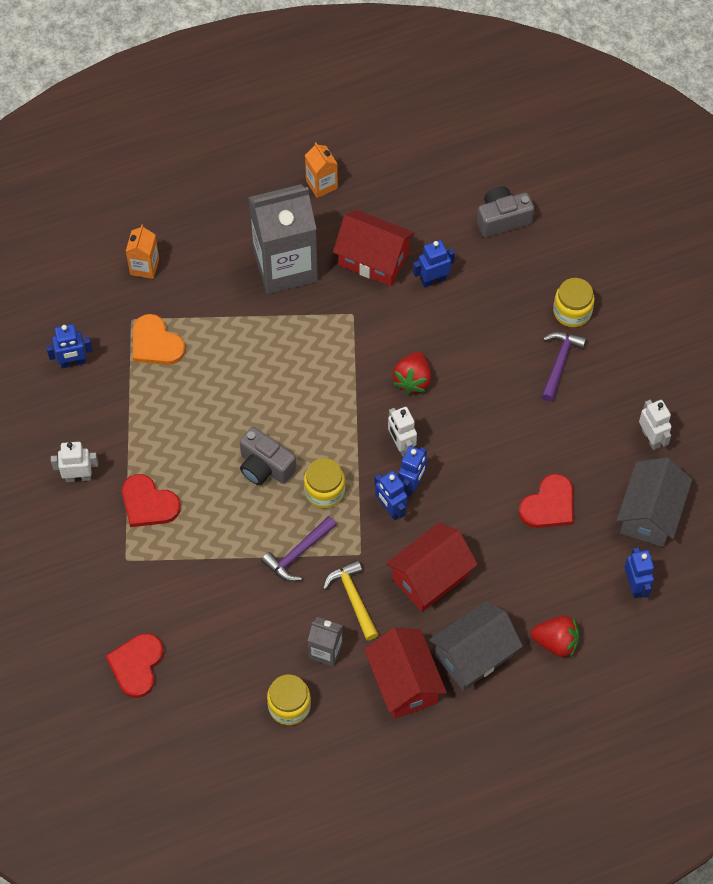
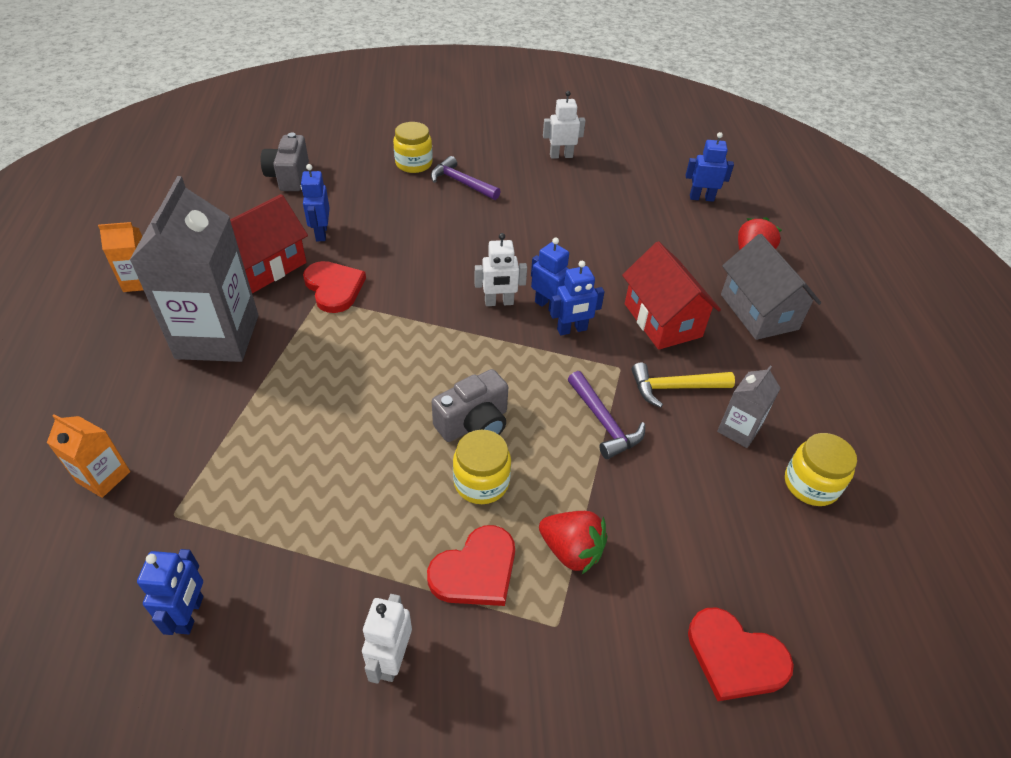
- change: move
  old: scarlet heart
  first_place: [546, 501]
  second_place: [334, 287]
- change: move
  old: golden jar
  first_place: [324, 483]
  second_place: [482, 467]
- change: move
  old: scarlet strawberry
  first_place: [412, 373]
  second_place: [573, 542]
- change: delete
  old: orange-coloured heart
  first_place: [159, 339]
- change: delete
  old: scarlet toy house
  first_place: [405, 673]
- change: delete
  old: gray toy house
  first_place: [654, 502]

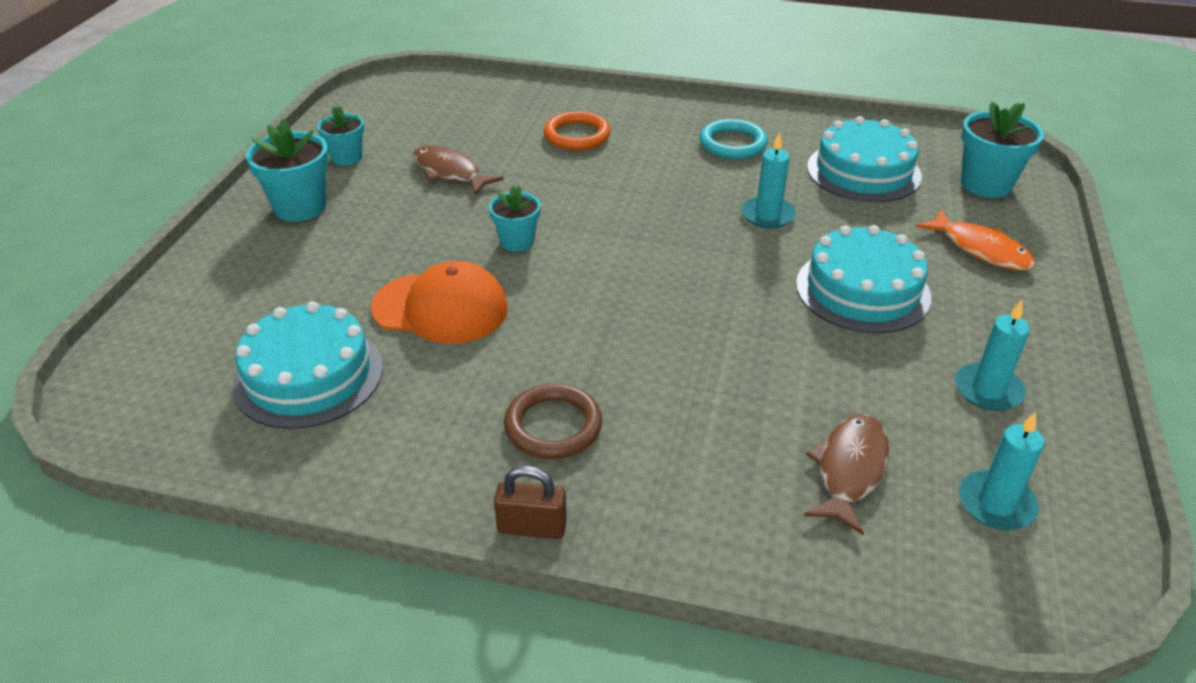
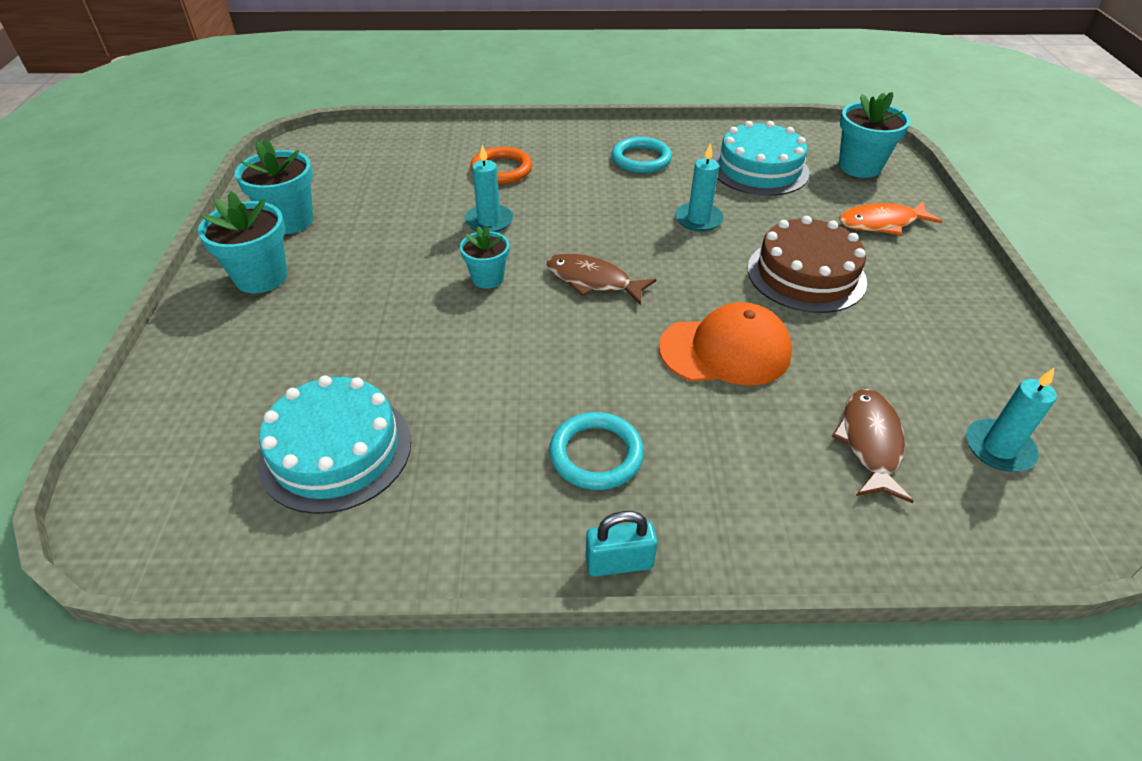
- change: resize
  old: turquoise plant pot
  first_place: [340, 136]
  second_place: [274, 186]
  factor: 1.59
- change: move
  old: turquoise pillar candle
  first_place: [992, 355]
  second_place: [489, 188]
- change: move
  old: russet fish figure
  first_place: [458, 170]
  second_place: [601, 279]
- change: recolor
  old: russet ring
  new: turquoise ring
  first_place: [553, 421]
  second_place: [596, 451]
- change: recolor
  old: russet small lock
  new: turquoise small lock
  first_place: [530, 502]
  second_place: [621, 544]
- change: move
  old: orange-coloured cap
  first_place: [439, 302]
  second_place: [725, 344]
- change: recolor
  old: turquoise gateau
  new: russet gateau
  first_place: [863, 279]
  second_place: [807, 264]
- change: rotate
  old: orange-coloured fish figure
  first_place: [976, 239]
  second_place: [891, 218]
  degrees: 135

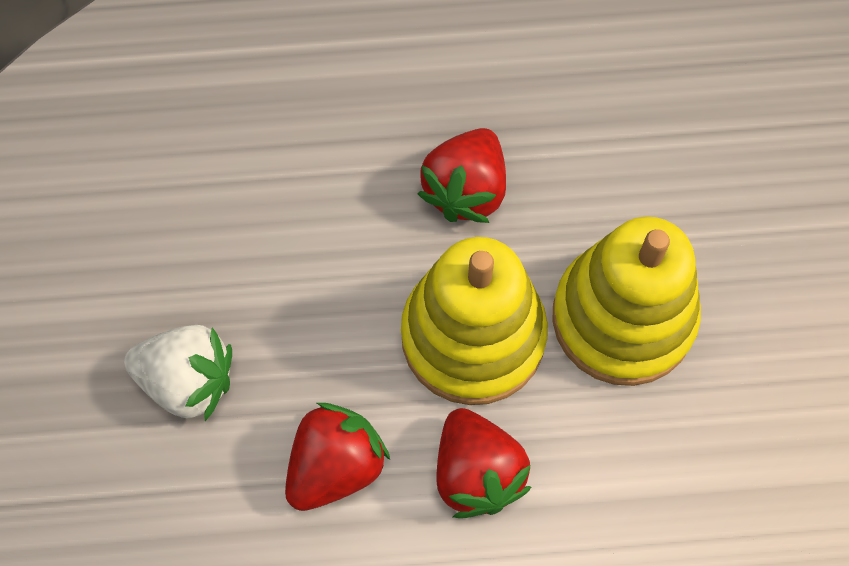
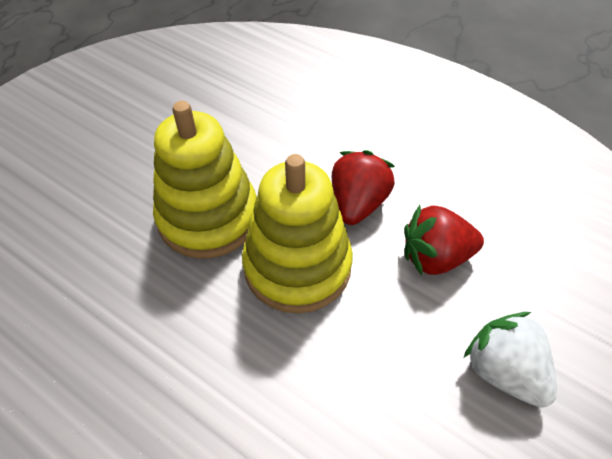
- change: delete
  old: scarlet strawberry
  first_place: [461, 175]

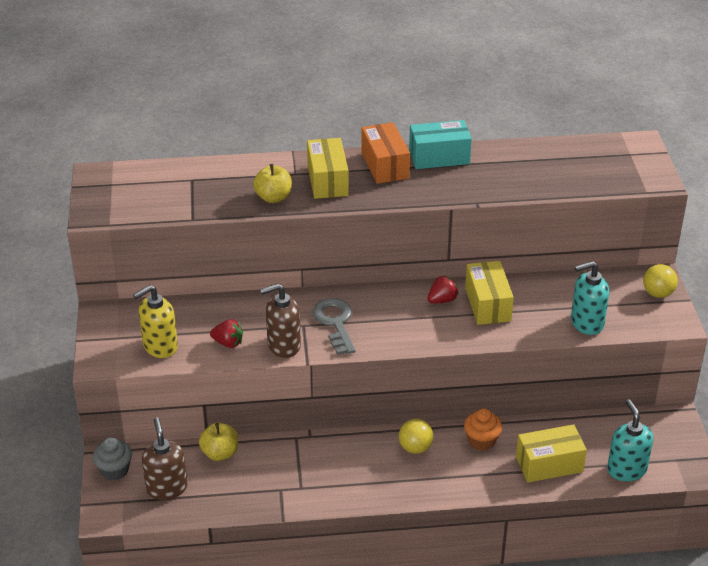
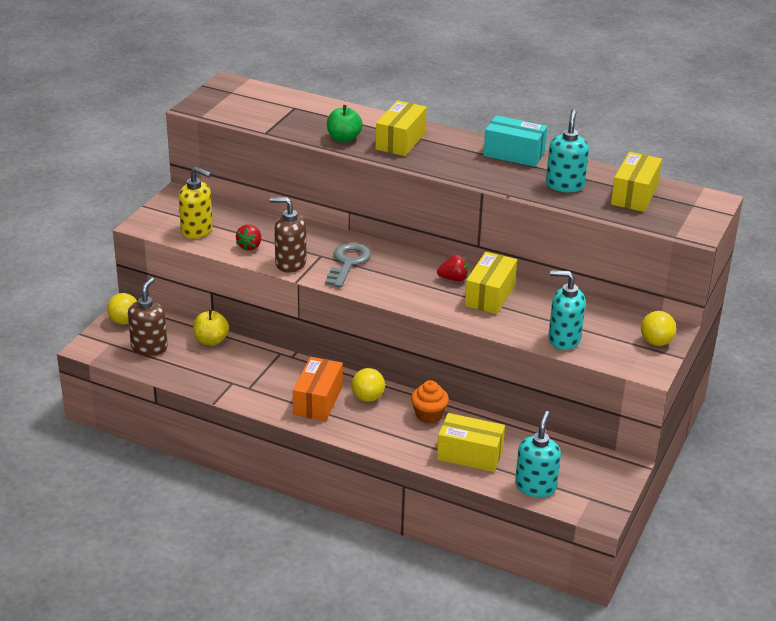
- change: replace
  old: gray muffin
  new: golden ball
  first_place: [112, 459]
  second_place: [122, 308]
- change: rotate
  old: golden pump bottle
  first_place: [155, 321]
  second_place: [195, 203]
  degrees: -150
- change: rotate
  old: scarlet strawberry
  first_place: [226, 333]
  second_place: [248, 238]
  degrees: 60
- change: move
  old: orange-coloured parcel
  first_place: [385, 153]
  second_place: [318, 389]
- change: recolor
  old: golden apple
  new: emerald apple
  first_place: [272, 183]
  second_place: [345, 124]
- change: insert
  new: turquoise pump bottle
  second_place: [567, 150]
- change: insert
  new: golden parcel
  second_place: [636, 182]

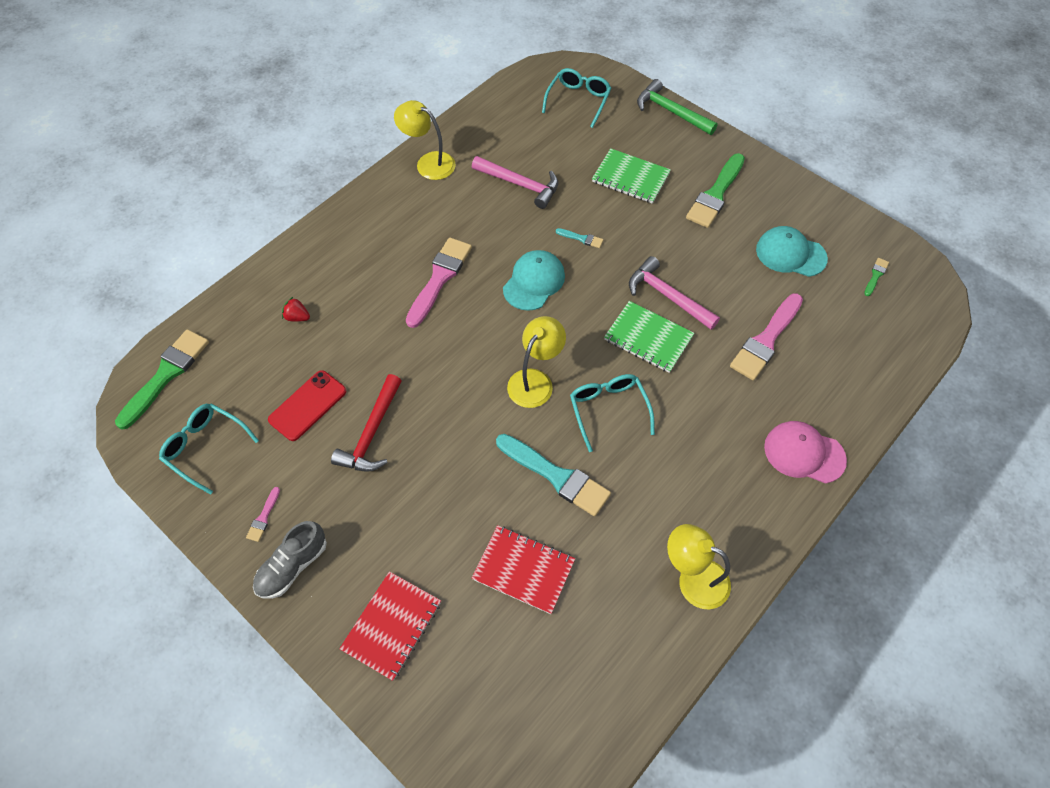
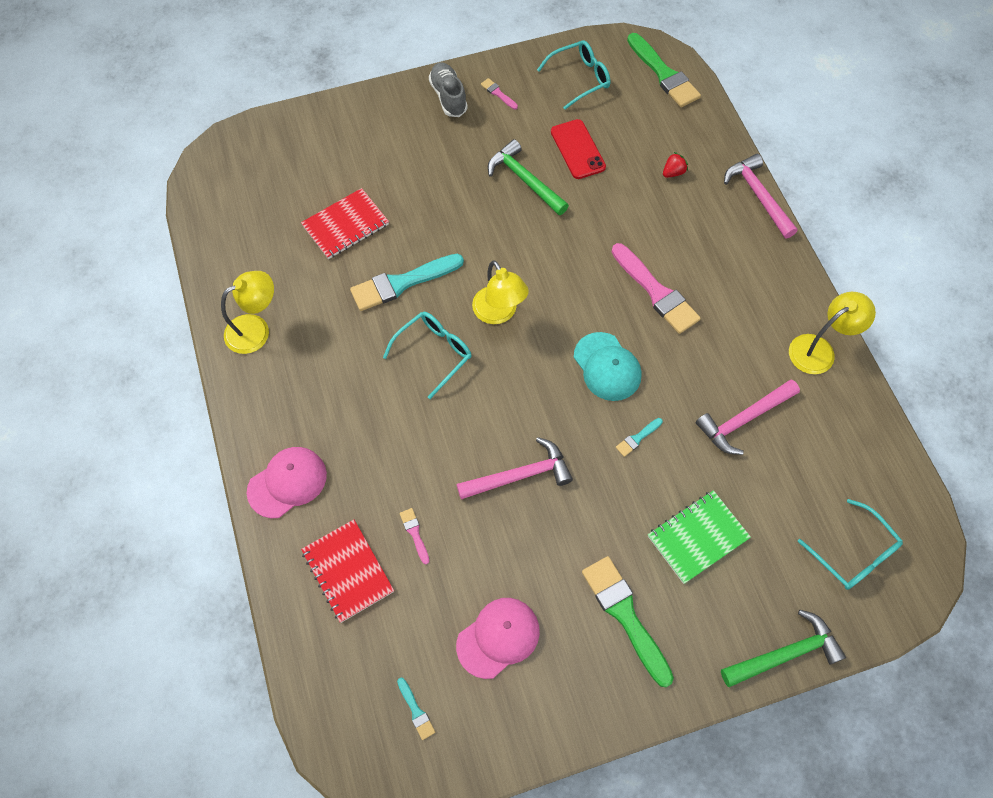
- change: move
  old: scarlet notebook
  first_place: [390, 626]
  second_place: [347, 571]
- change: rotate
  old: turquoise spectacles
  first_place: [612, 413]
  second_place: [427, 355]
  degrees: -60
- change: recolor
  old: emerald paintbrush
  new: turquoise paintbrush
  first_place: [876, 277]
  second_place: [416, 709]
- change: resize
  old: rosy paintbrush
  first_place: [766, 336]
  second_place: [414, 536]
  factor: 0.45
- change: recolor
  old: turquoise cap
  new: rosy cap
  first_place: [792, 251]
  second_place: [498, 638]
- change: recolor
  old: scarlet hammer
  new: emerald hammer
  first_place: [366, 423]
  second_place: [528, 177]
- change: insert
  new: rosy hammer
  second_place: [761, 196]
- change: delete
  old: emerald notebook
  first_place: [649, 337]

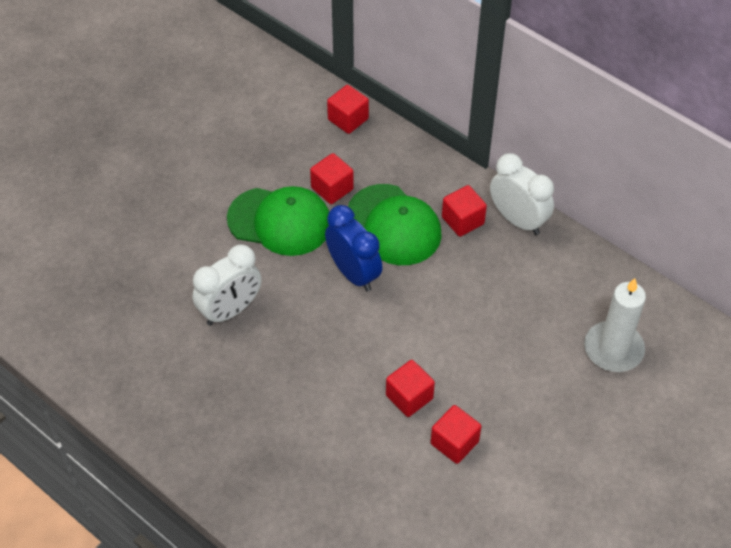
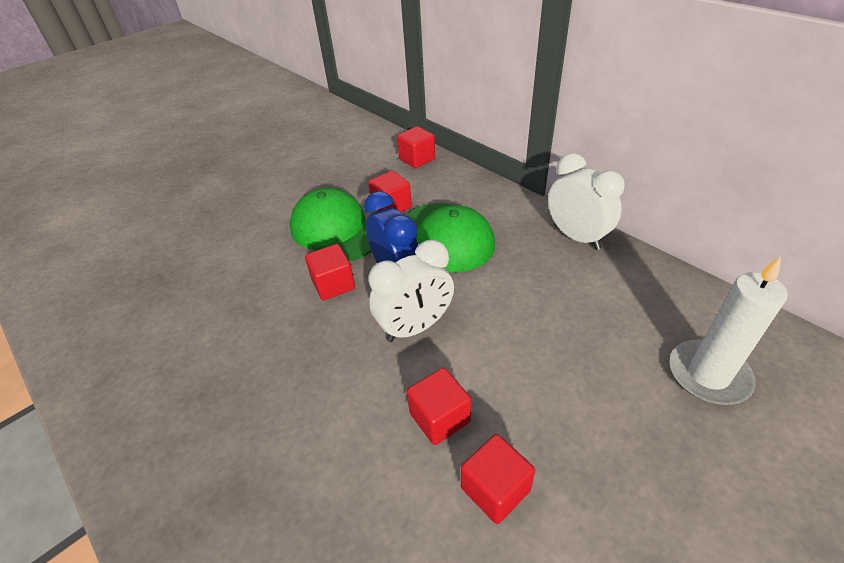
- change: rotate
  old: emerald cap
  first_place: [278, 221]
  second_place: [331, 225]
  degrees: -150
- change: move
  old: scarlet block
  first_place: [464, 211]
  second_place: [330, 272]
- change: move
  old: pure white alarm clock
  first_place: [227, 285]
  second_place: [411, 291]

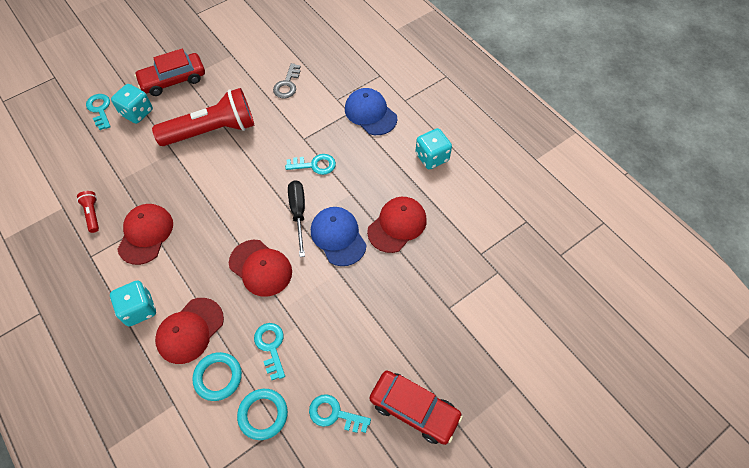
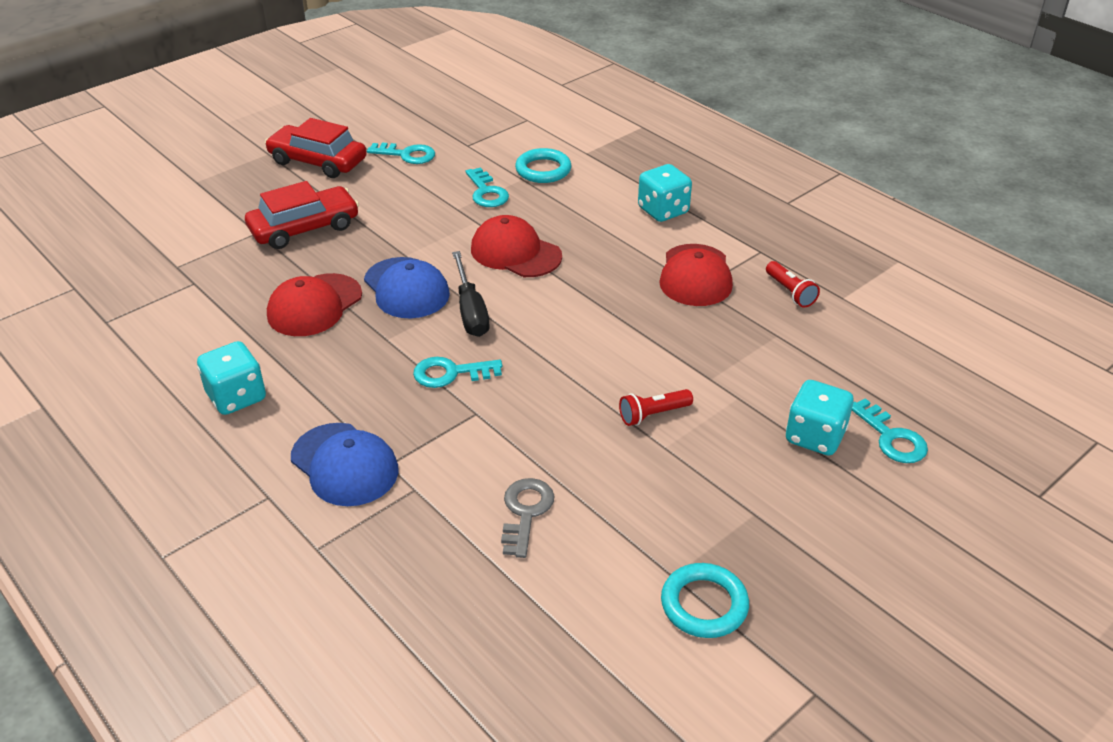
- change: move
  old: scarlet car
  first_place: [169, 72]
  second_place: [302, 215]
- change: resize
  old: scarlet flashlight
  first_place: [203, 117]
  second_place: [656, 407]
  factor: 0.41
- change: move
  old: turquoise ring
  first_place: [262, 414]
  second_place: [705, 600]
- change: delete
  old: scarlet cap
  first_place: [189, 331]

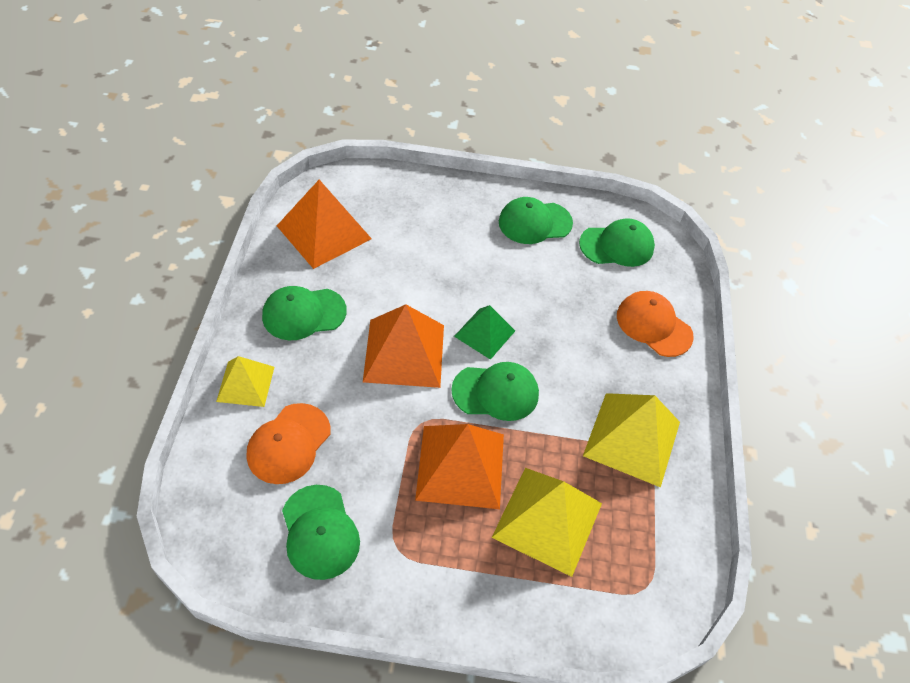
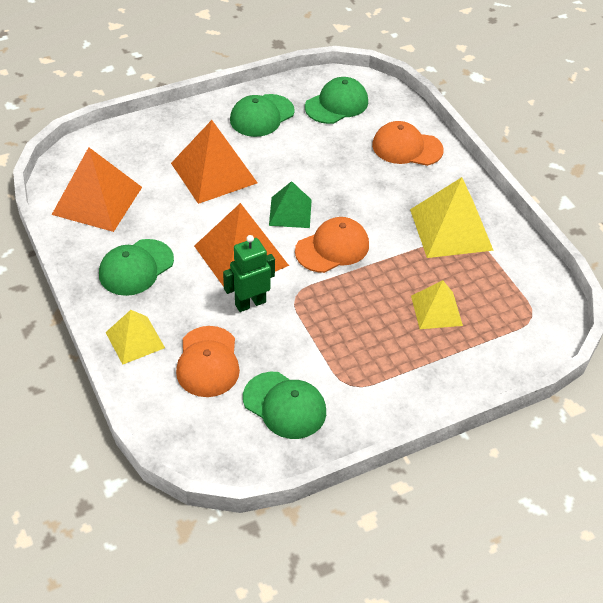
- change: move
  old: orange-coloured pyramid
  first_place: [459, 466]
  second_place: [214, 162]
- change: insert
  new: emerald robot
  second_place: [249, 273]
- change: recolor
  old: emerald cap
  new: orange-coloured cap
  first_place: [495, 391]
  second_place: [332, 245]
- change: resize
  old: golden pyramid
  first_place: [547, 522]
  second_place: [437, 304]
  factor: 0.6

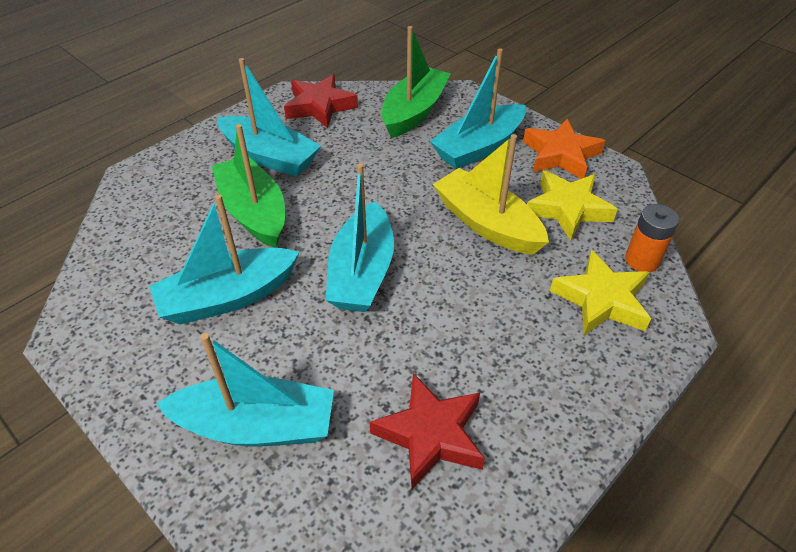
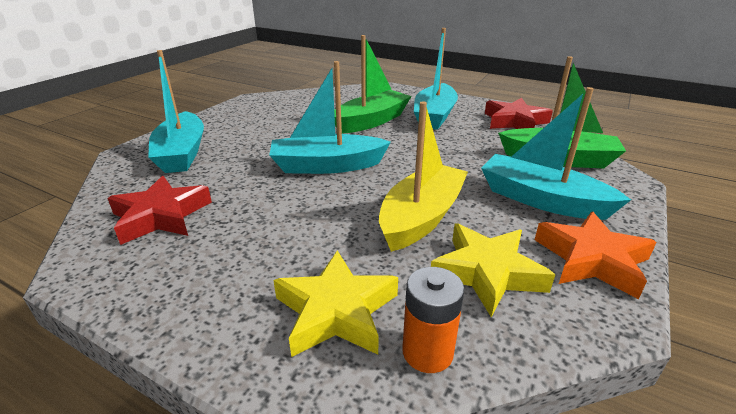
- change: delete
  old: turquoise boat
  first_place: [224, 259]

